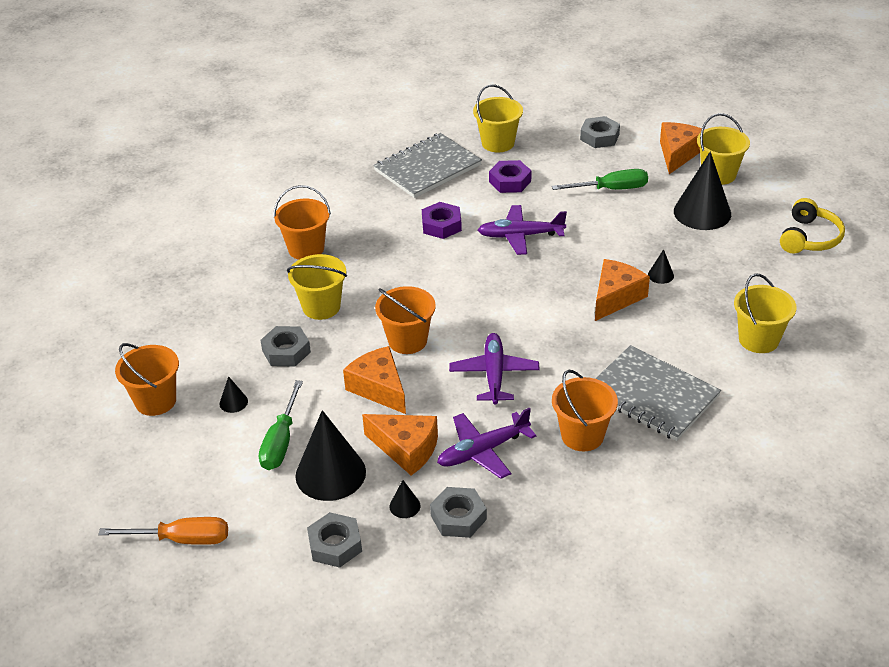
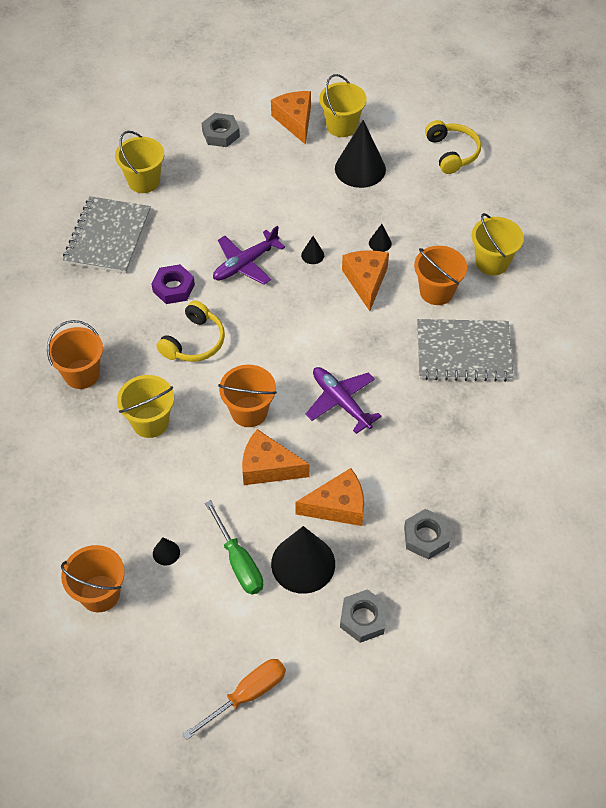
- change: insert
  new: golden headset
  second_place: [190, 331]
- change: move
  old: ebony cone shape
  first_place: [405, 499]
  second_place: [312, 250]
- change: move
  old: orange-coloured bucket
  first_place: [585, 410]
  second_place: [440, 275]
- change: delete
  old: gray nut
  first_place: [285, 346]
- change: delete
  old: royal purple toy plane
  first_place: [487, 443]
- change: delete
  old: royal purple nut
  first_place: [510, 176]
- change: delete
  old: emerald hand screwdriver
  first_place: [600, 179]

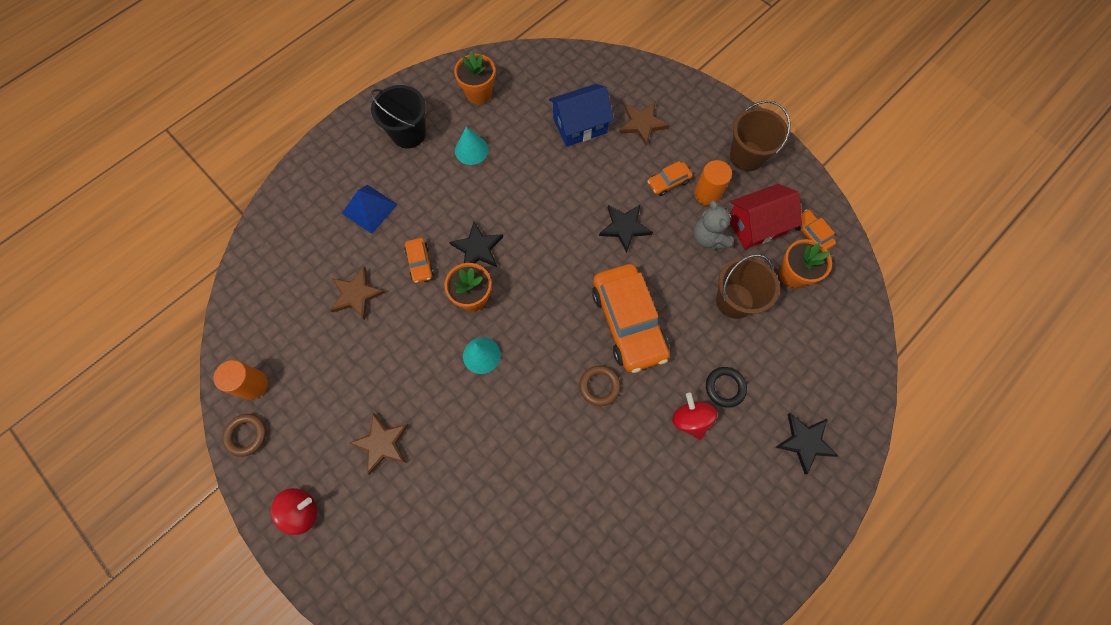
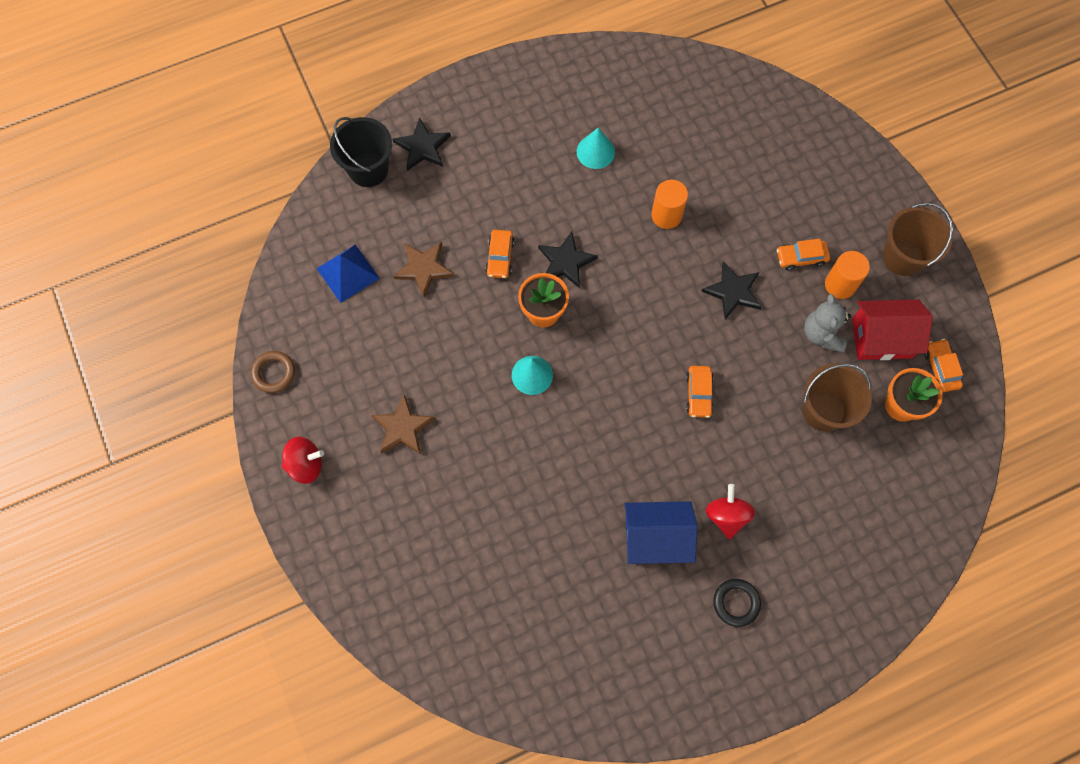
- change: move
  old: cobalt pyramid
  first_place: [370, 209]
  second_place: [348, 274]
- change: move
  old: ebony bucket
  first_place: [398, 116]
  second_place: [361, 152]
- change: move
  old: ebony star
  first_place: [806, 443]
  second_place: [422, 144]
- change: move
  old: cobalt toy house
  first_place: [581, 115]
  second_place: [661, 532]
- change: move
  old: orange-coloured cylinder
  first_place: [241, 380]
  second_place: [669, 204]
- change: resize
  old: orange-coloured car
  first_place: [631, 318]
  second_place: [700, 392]
  factor: 0.45
- change: move
  old: ebony ring
  first_place: [726, 387]
  second_place: [737, 603]
- change: delete
  old: orange-coloured plant pot
  first_place: [474, 77]
- change: delete
  old: russet ring
  first_place: [600, 386]
- change: delete
  old: russet star
  first_place: [644, 124]

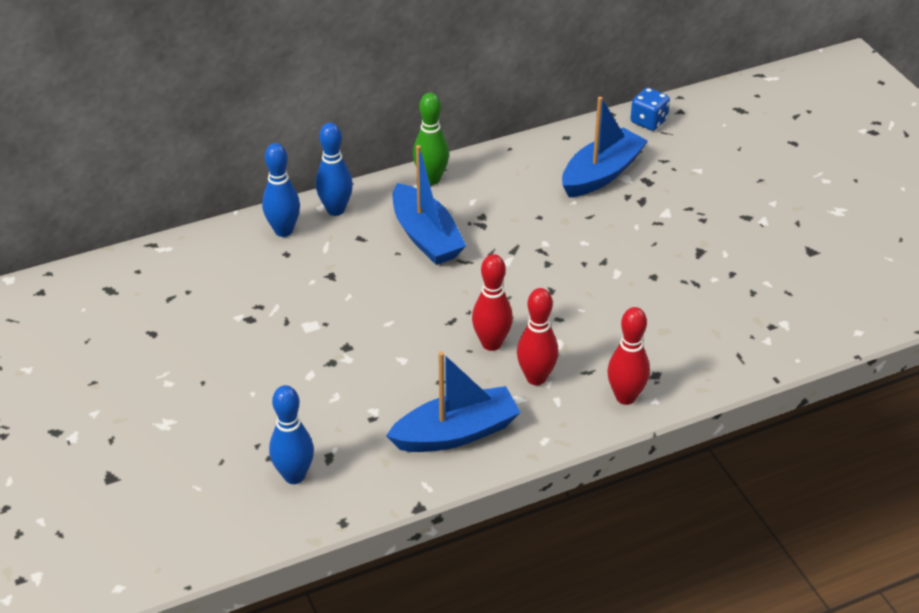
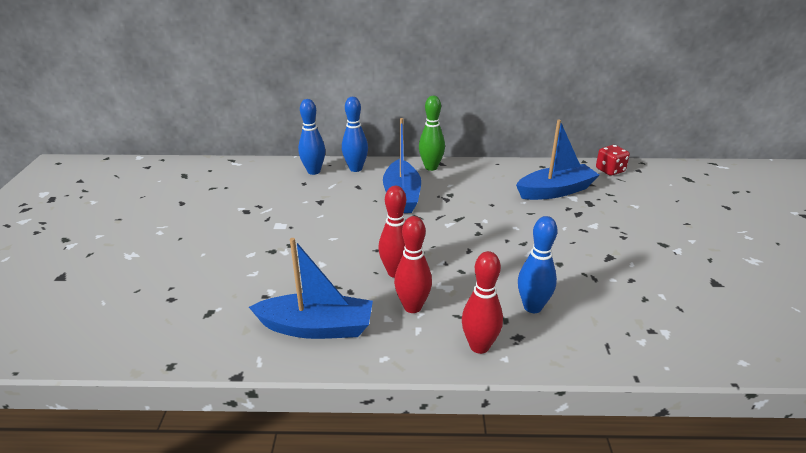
- change: move
  old: cobalt skittle
  first_place: [291, 434]
  second_place: [537, 264]
- change: recolor
  old: cobalt die
  new: scarlet die
  first_place: [650, 109]
  second_place: [613, 160]

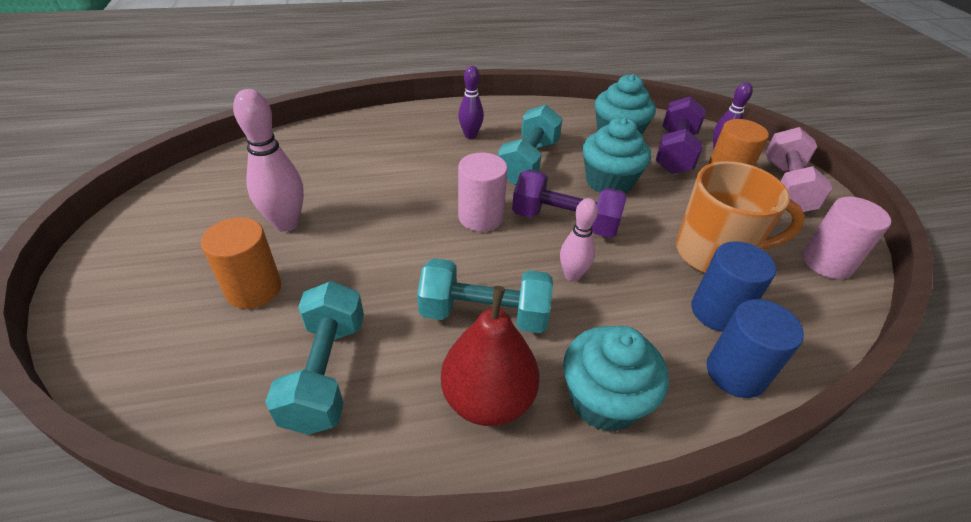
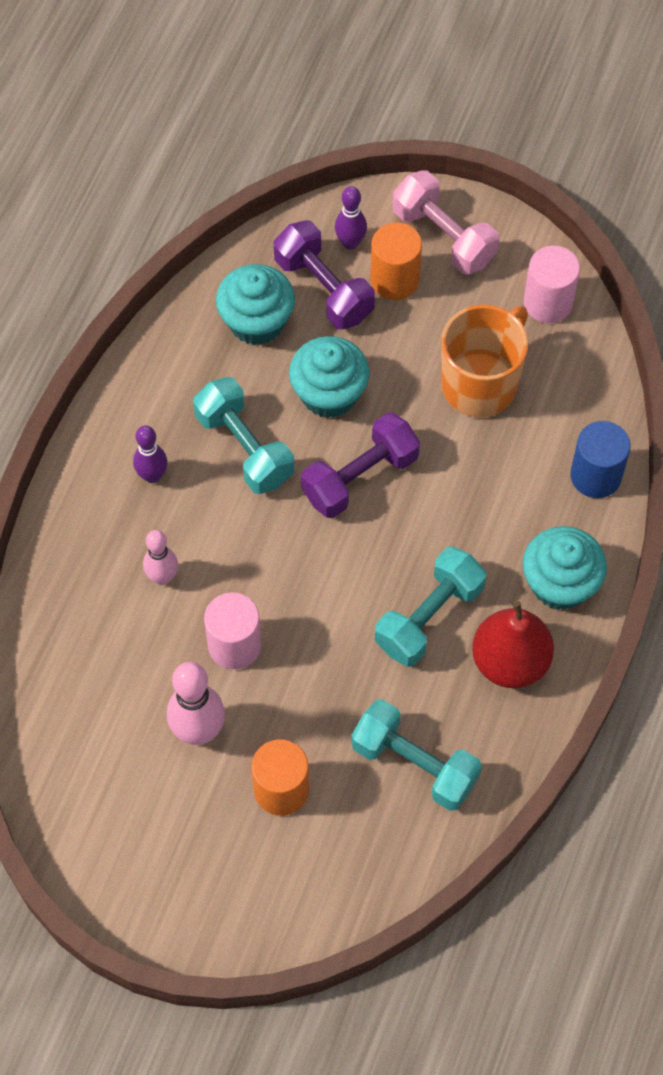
- change: move
  old: rosy skittle
  first_place: [579, 239]
  second_place: [160, 557]
- change: move
  old: rosy cylinder
  first_place: [483, 192]
  second_place: [232, 630]
- change: delete
  old: cobalt cylinder
  first_place: [733, 286]

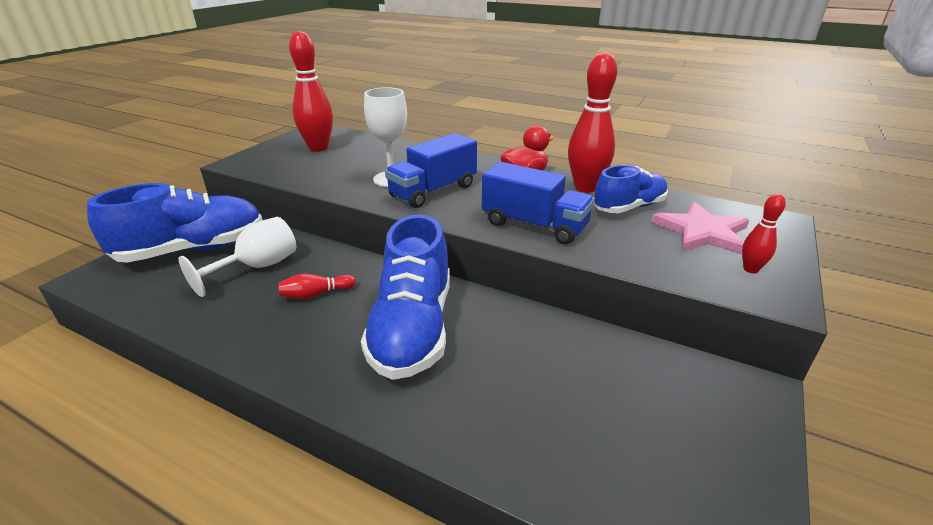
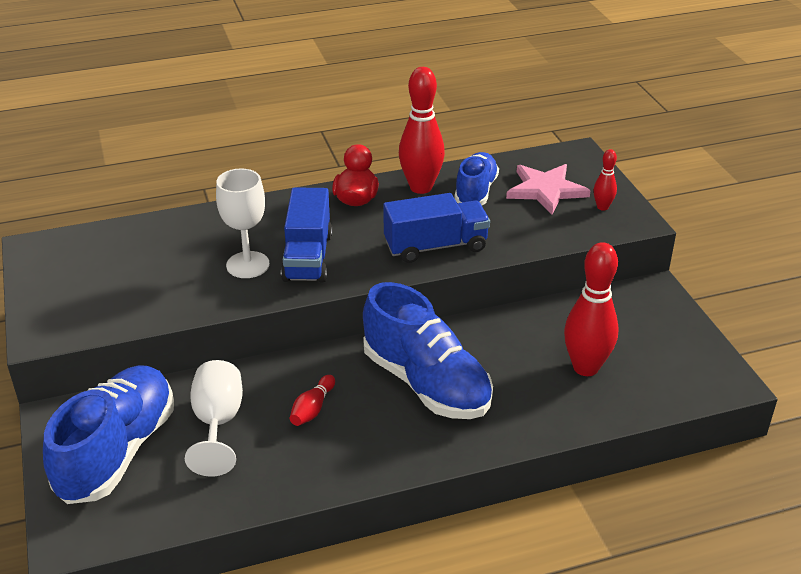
- change: move
  old: scarlet skittle
  first_place: [311, 91]
  second_place: [591, 309]

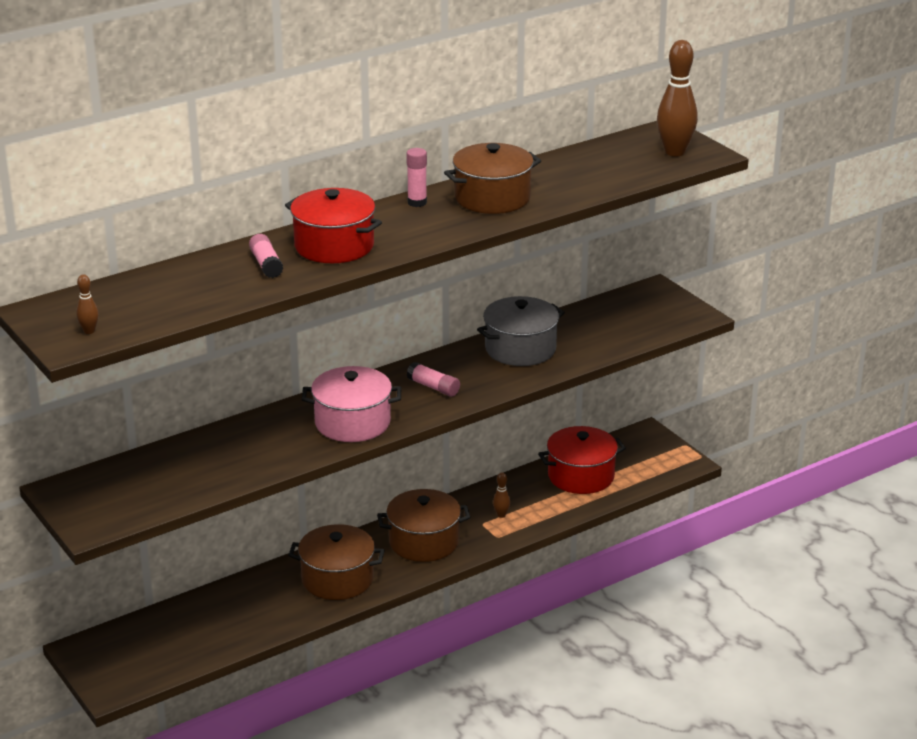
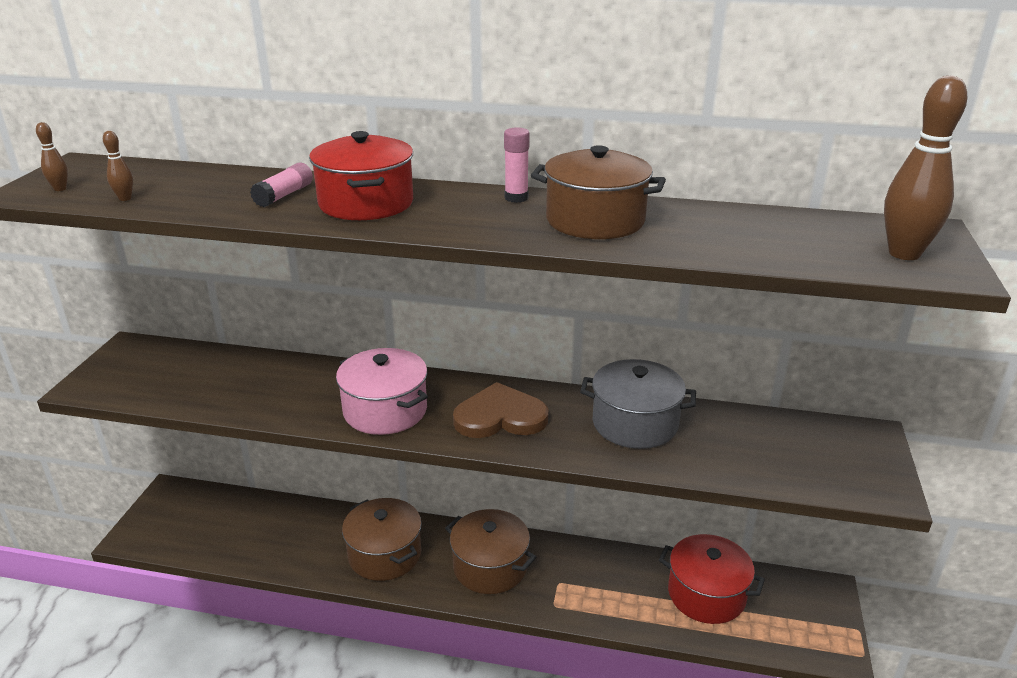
- change: move
  old: russet skittle
  first_place: [501, 495]
  second_place: [118, 166]
- change: replace
  old: rosy glue
  new: russet heart
  first_place: [433, 379]
  second_place: [501, 410]

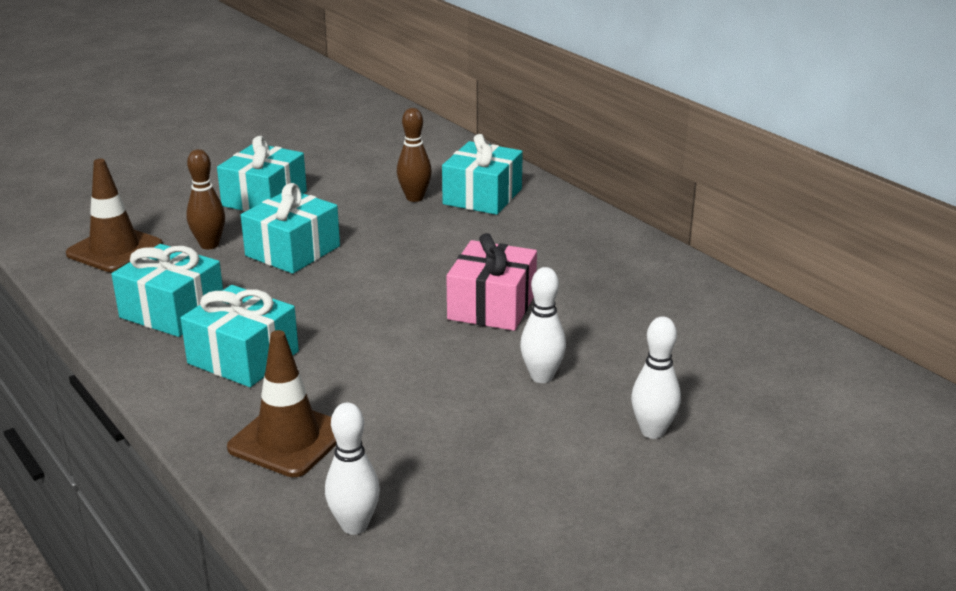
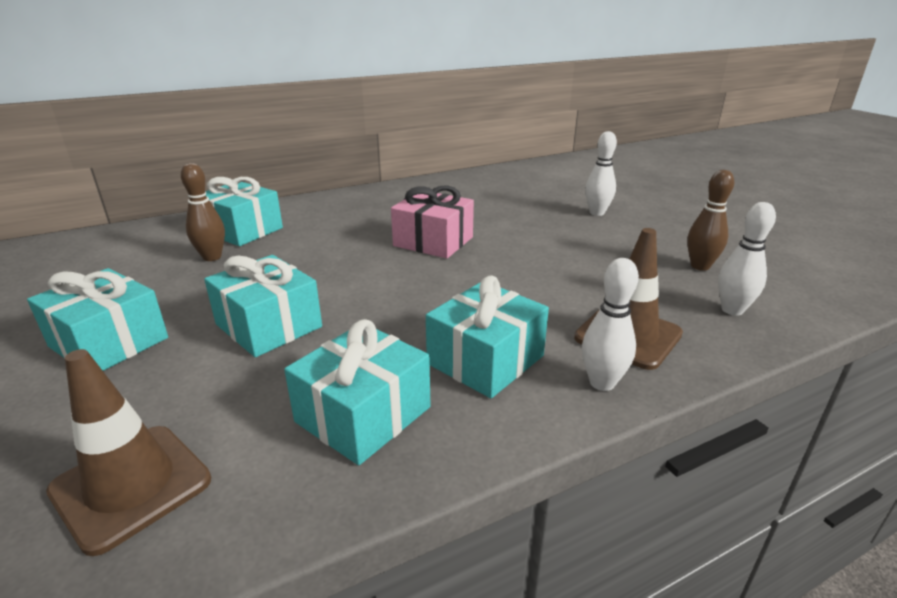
- change: move
  old: pure white skittle
  first_place: [543, 325]
  second_place: [610, 324]
- change: move
  old: russet skittle
  first_place: [205, 199]
  second_place: [710, 220]

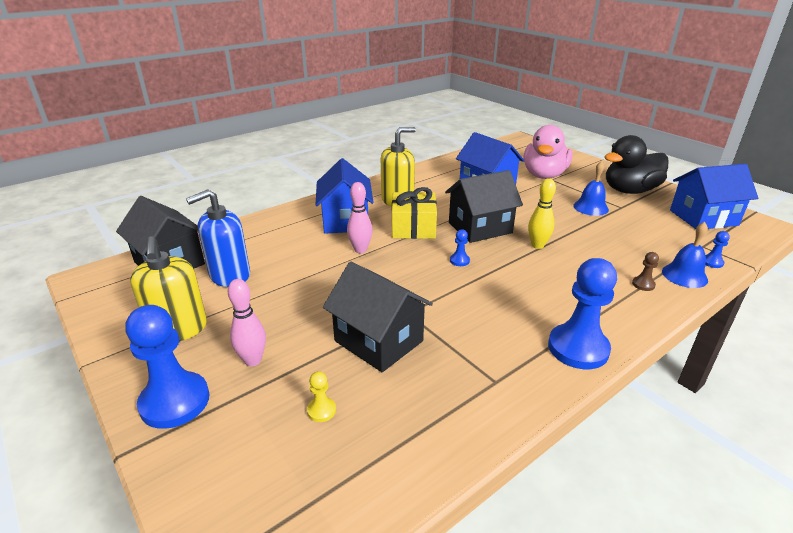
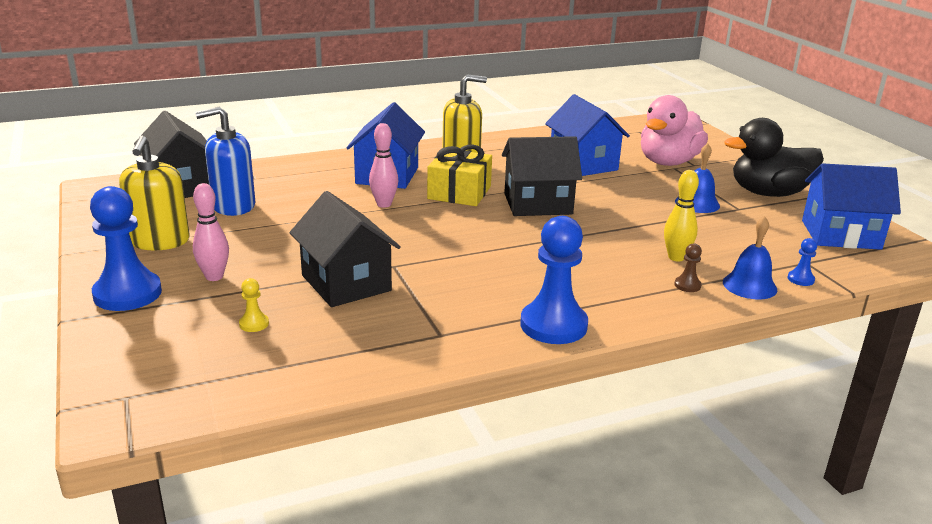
- change: move
  old: golden skittle
  first_place: [542, 213]
  second_place: [681, 215]
- change: delete
  old: cobalt game pawn
  first_place: [460, 247]

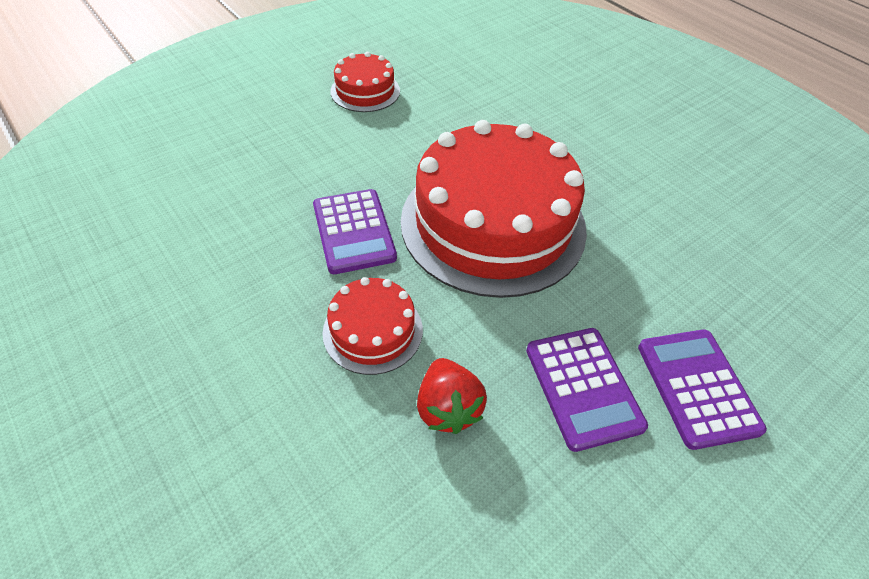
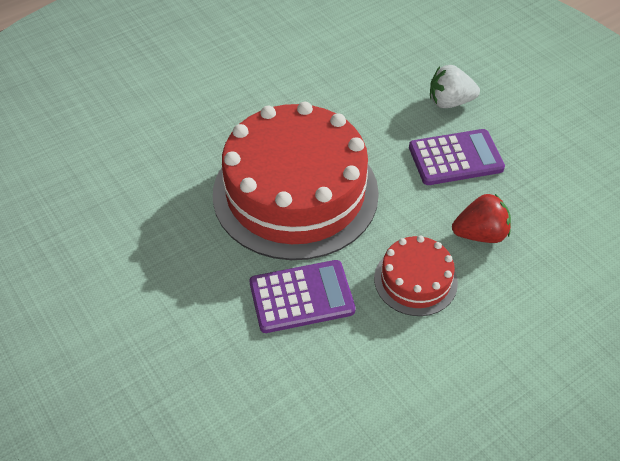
- change: replace
  old: royal purple adding machine
  new: pure white strawberry
  first_place: [702, 389]
  second_place: [455, 86]
- change: delete
  old: scarlet gateau
  first_place: [365, 82]

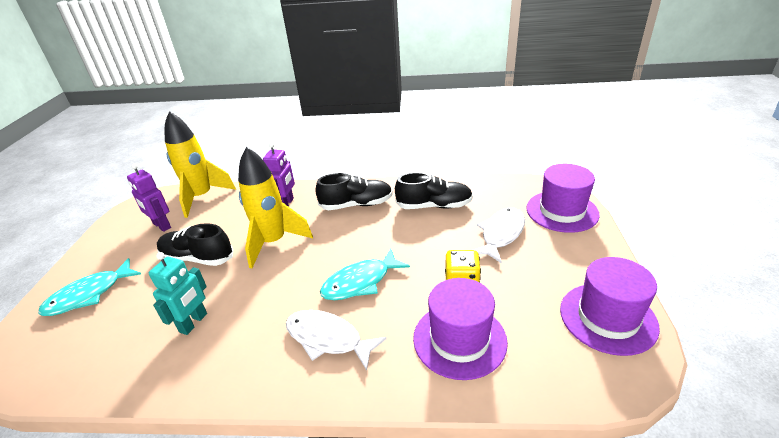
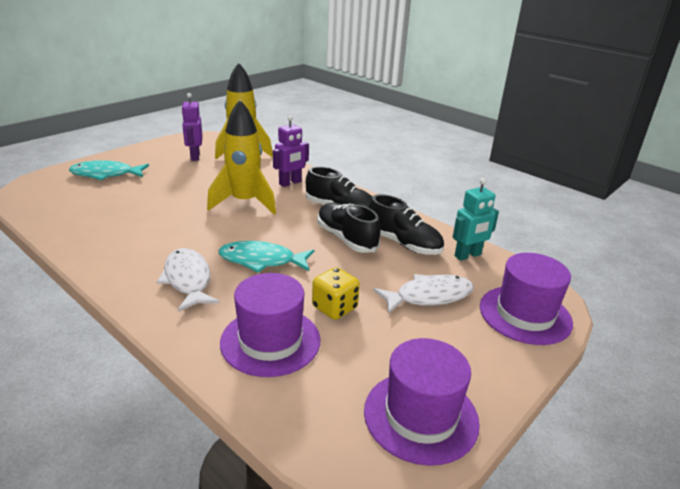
- change: move
  old: ebony sneaker
  first_place: [195, 244]
  second_place: [349, 228]
- change: move
  old: turquoise robot
  first_place: [178, 293]
  second_place: [476, 219]

